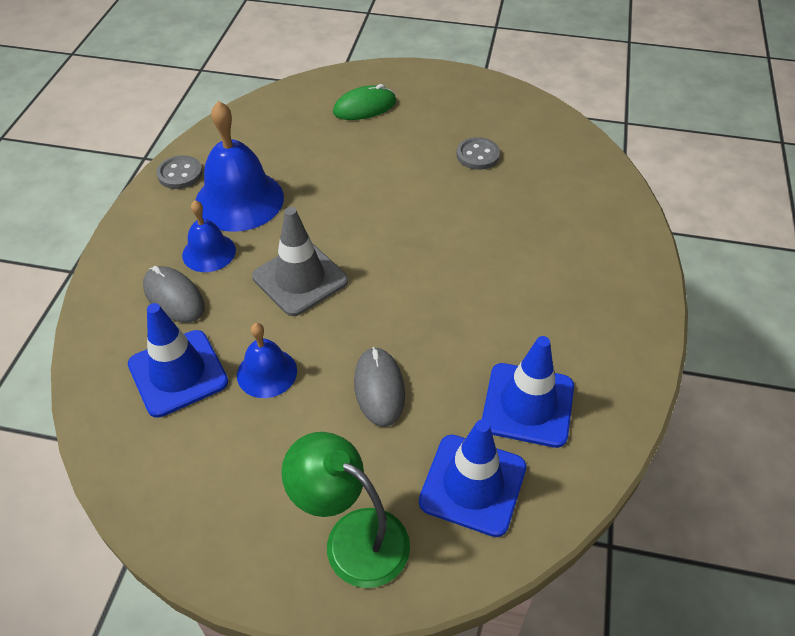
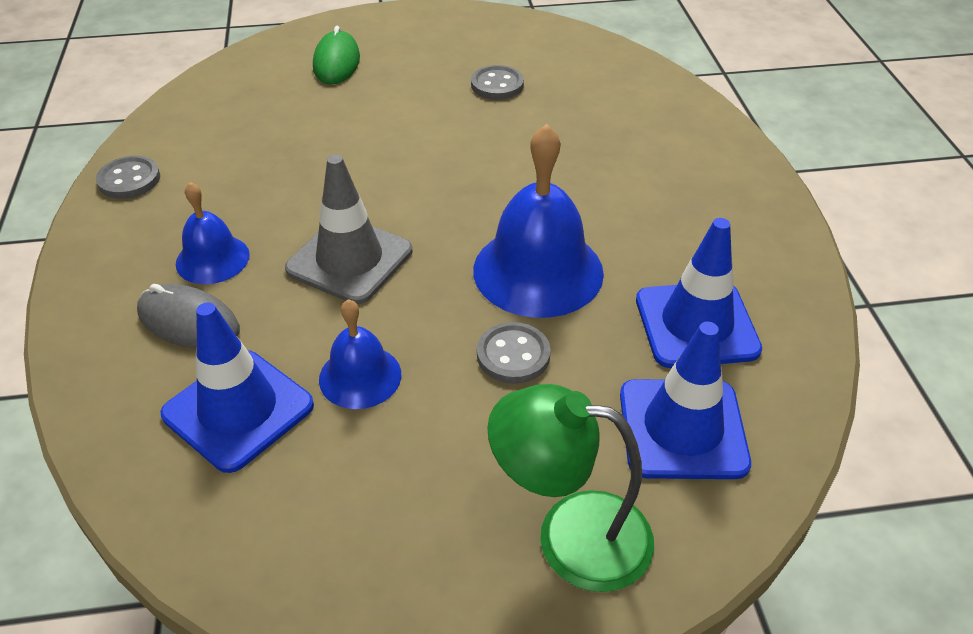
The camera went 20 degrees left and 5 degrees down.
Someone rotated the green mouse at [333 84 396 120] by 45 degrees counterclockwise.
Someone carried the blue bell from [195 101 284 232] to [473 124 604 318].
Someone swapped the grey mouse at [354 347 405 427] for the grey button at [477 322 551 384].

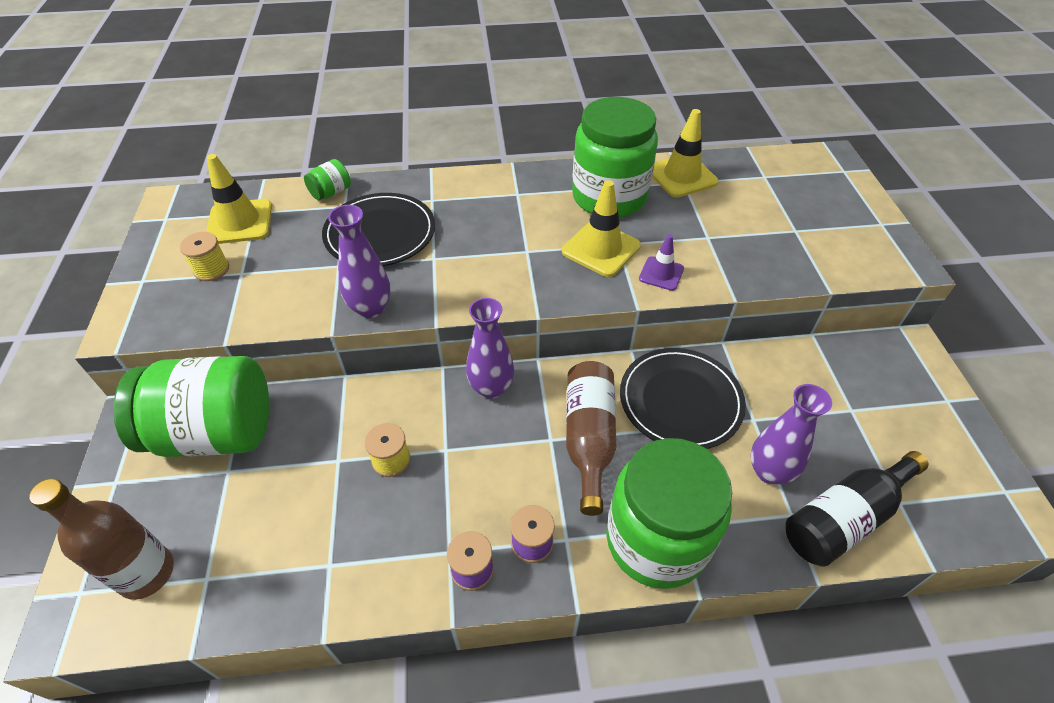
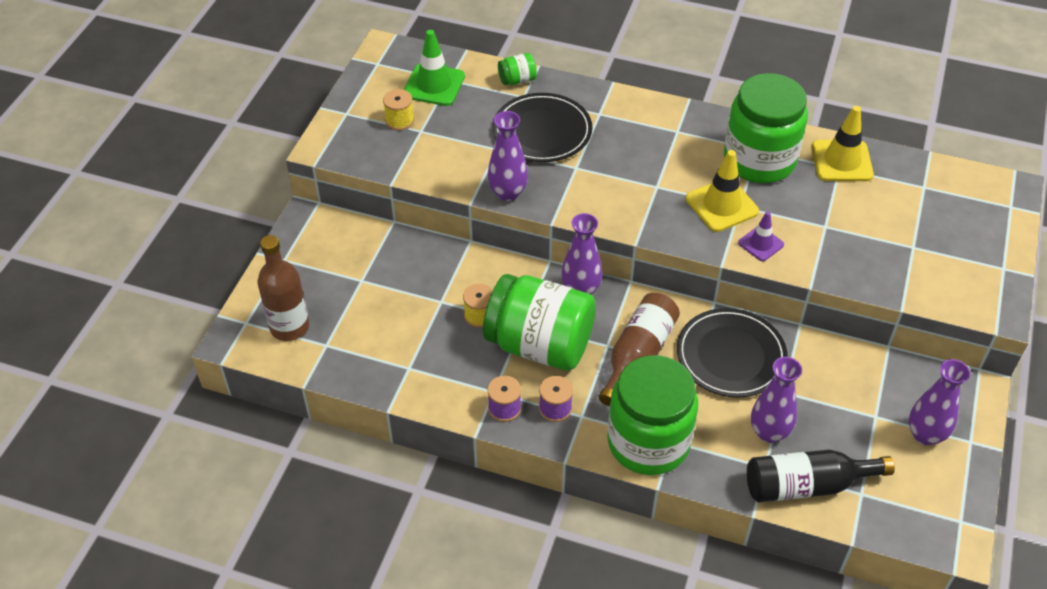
The camera went 25 degrees right and 0 degrees up.
Someone repainted the yellow traffic cone at [206 154 272 244], which became the green traffic cone at [404 30 465 106].
Someone carried the green jar from [113 356 269 457] to [483 274 596 371].
Someone put down the purple vase at [909 359 970 445].

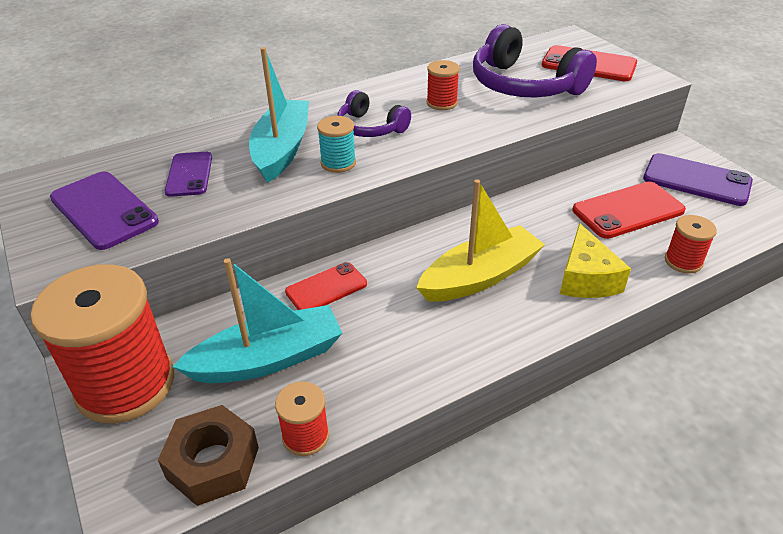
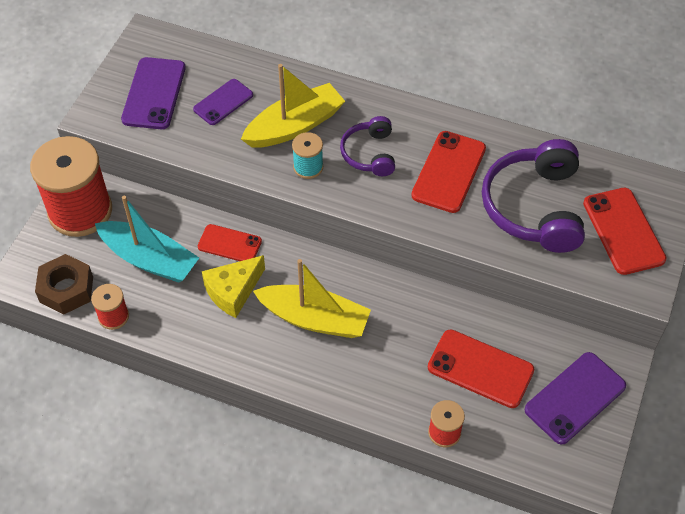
The camera went 50 degrees right and 15 degrees up.
Someone carried the yellow cheese from [560 223 631 298] to [202 255 265 318].
Someone repainted the turquoise boat at [249 47 309 183], which became the yellow boat at [241 64 345 148].
Someone swapped the red spool at [427 60 460 110] for the red phone at [411 131 486 213].
Someone rotated the purple phone at [643 153 753 206] by 60 degrees clockwise.

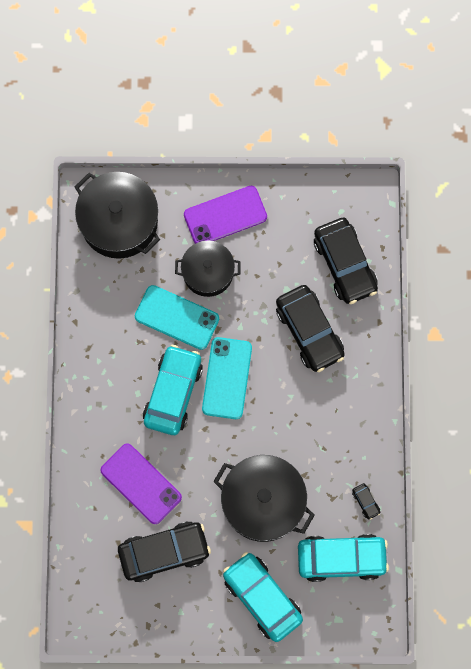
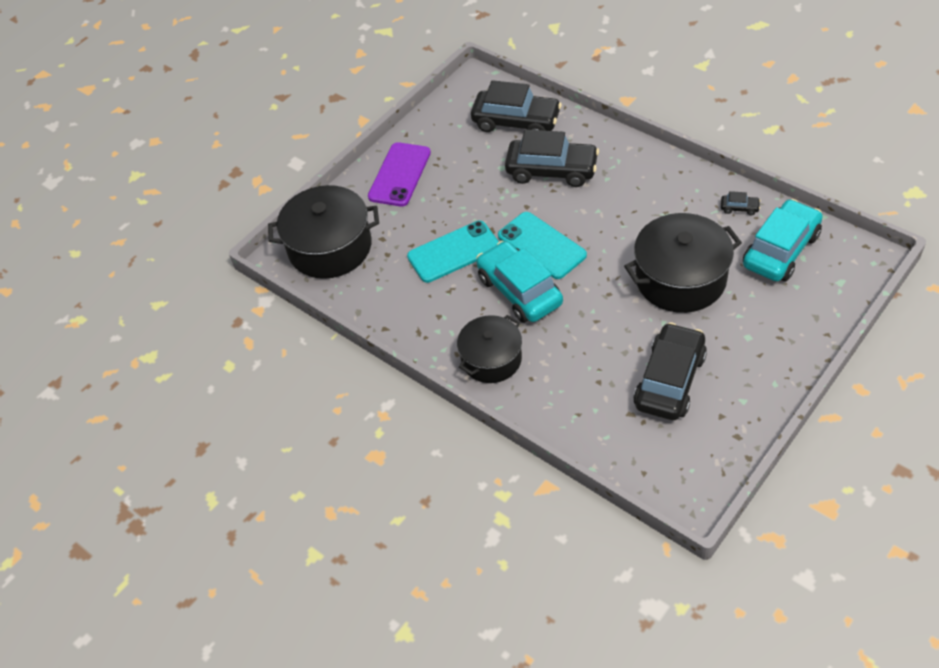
The camera went 45 degrees left and 25 degrees down.
Someone carried the black pot from [175 241 241 297] to [457 315 522 383].
Someone took away the purple phone at [100 444 182 524].
Someone took away the turquoise car at [223 552 303 642].

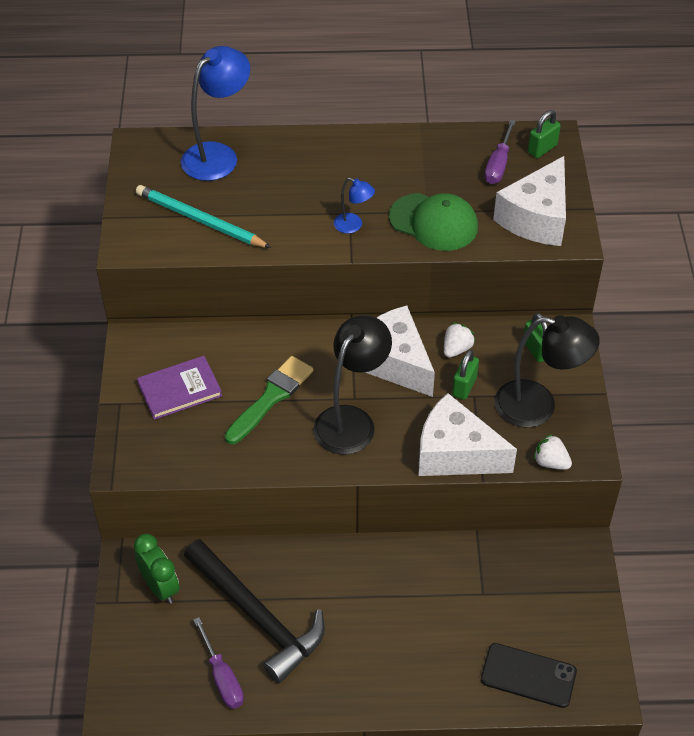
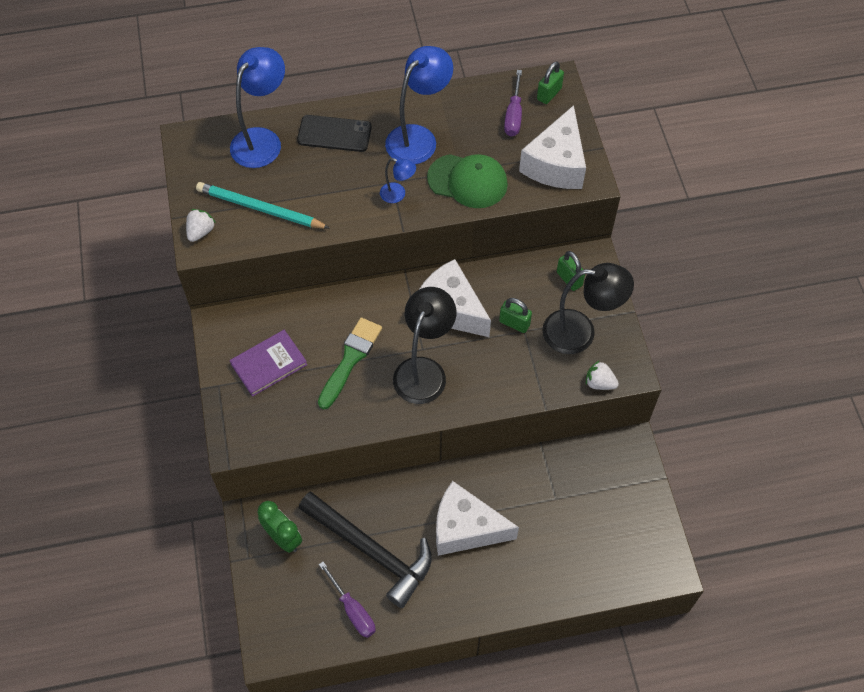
The camera went 10 degrees left and 10 degrees up.
Someone carried the white strawberry from [444 322 475 358] to [186 209 216 242].
Someone carried the black phone from [481 643 577 708] to [297 115 372 152].
Someone put down the blue lamp at [385 46 453 164].
Someone carried the white cheese from [419 393 517 476] to [436 481 519 556].
Someone rotated the green padlock at [452 349 479 400] by 75 degrees counterclockwise.

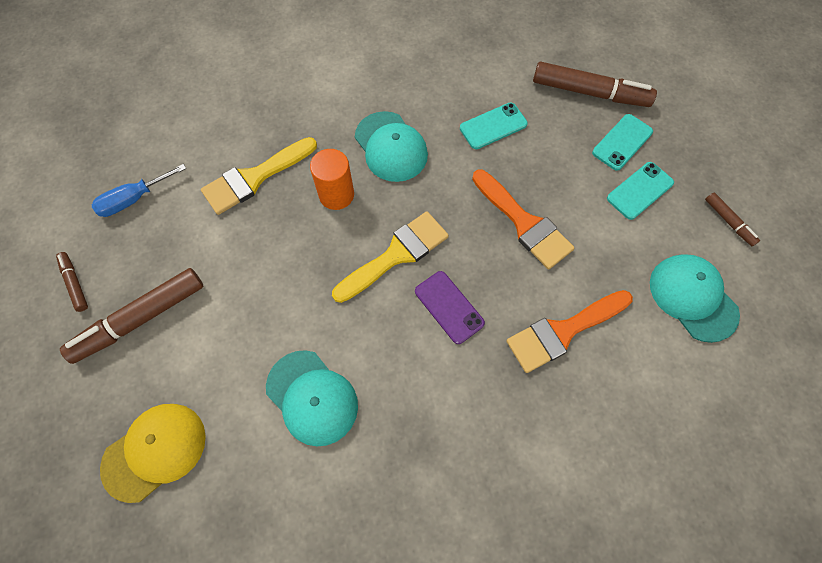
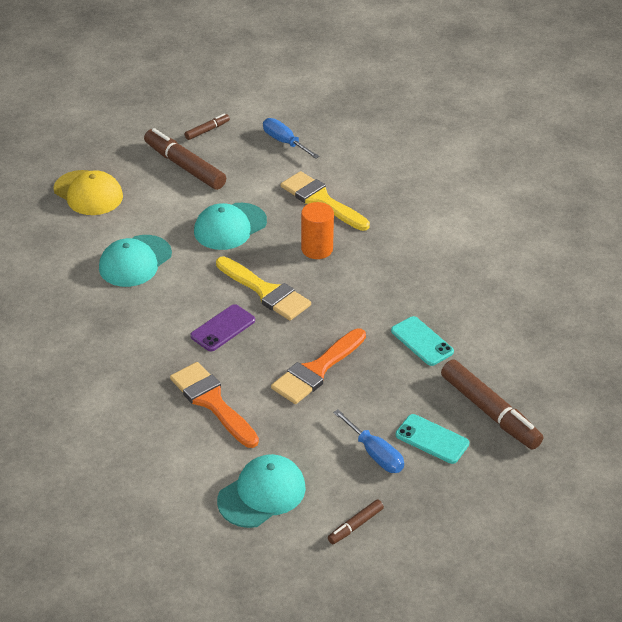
The camera went 80 degrees right and 25 degrees down.
Someone carried the turquoise cap from [355 111 428 182] to [194 203 267 250].
Someone swapped the turquoise phone at [607 162 674 220] for the blue screwdriver at [333 409 404 473].
Someone rotated the brown marker at [533 62 657 107] by 45 degrees counterclockwise.

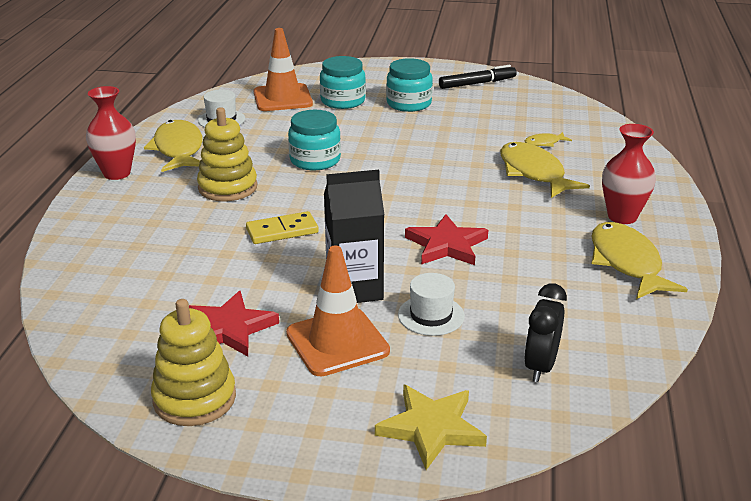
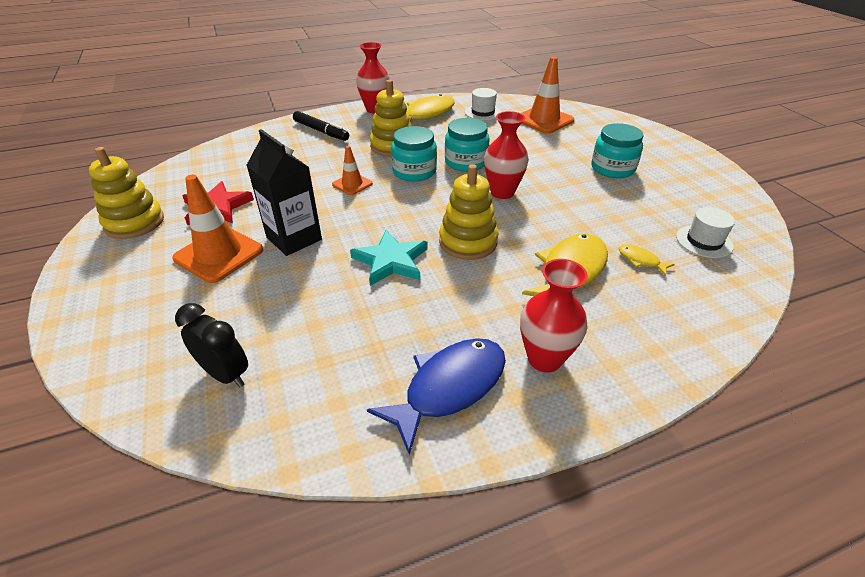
The camera went 60 degrees right and 10 degrees up.
Someone rotated the black clock at [524 284 567 382] by 45 degrees clockwise.
Someone carried the black marker from [439 65 517 89] to [293 111 349 141].
Someone swapped the yellow domino at [246 211 319 244] for the orange traffic cone at [332 146 373 195].
Someone repainted the red star at [405 214 488 265], which became the turquoise star at [350 230 427 286].
Someone repainted the yellow fish at [591 222 688 299], which became the blue fish at [367 338 506 455].
Someone carried the turquoise jar from [320 56 366 109] to [391 126 437 182].
Someone put down the yellow stacking toy at [439 164 498 260].
Someone put down the red vase at [484 111 529 199].
Someone carried the white hat from [398 273 465 336] to [676 207 735 258].
Someone took away the yellow star at [375 384 487 470].

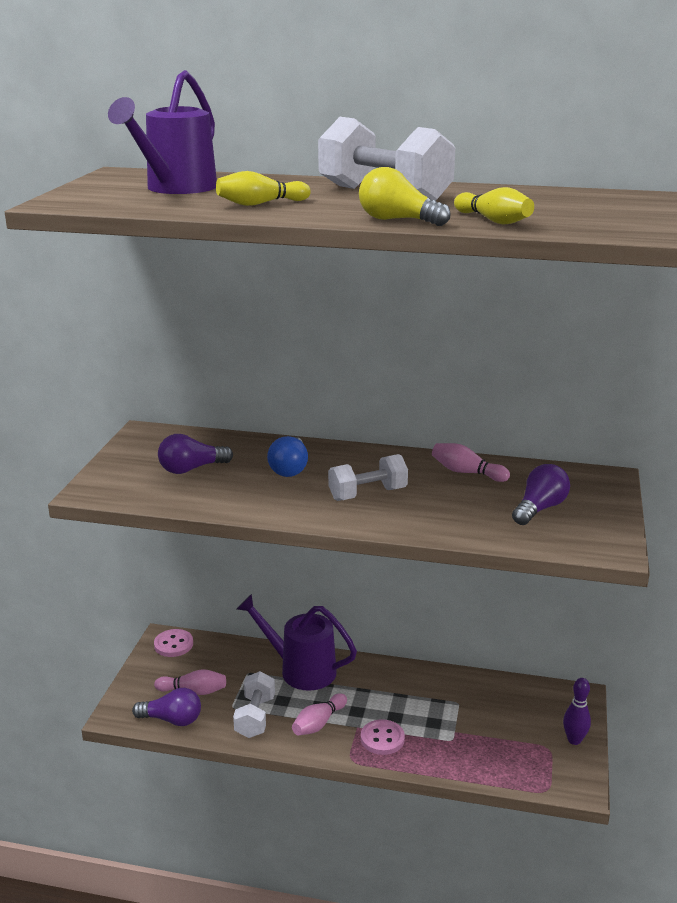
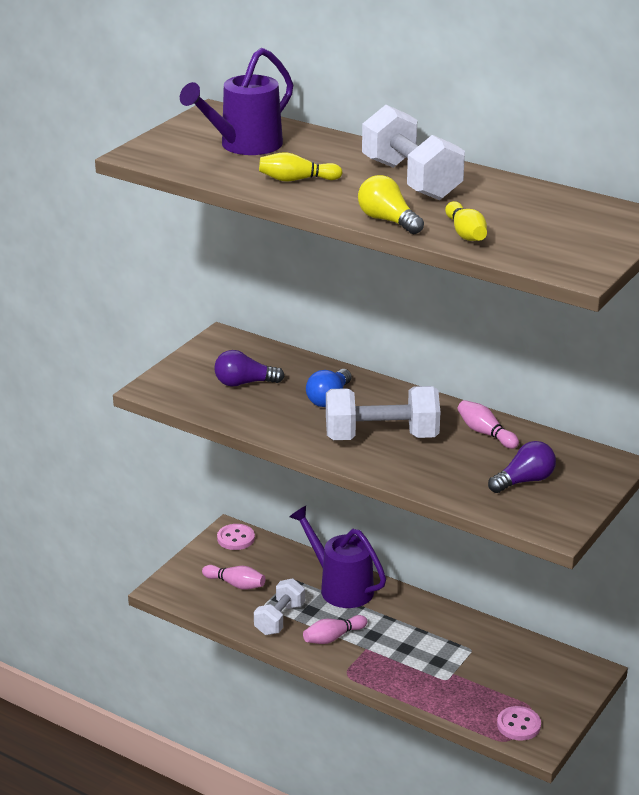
The camera went 20 degrees right and 5 degrees up.
Someone scaled the white dumbbell at [328 454 408 501] by 1.62.
Someone carried the pink button from [361 719 405 755] to [497 706 541 741].
Someone took away the purple light bulb at [132 688 201 726].
Someone took away the purple bowling pin at [563 678 591 745].

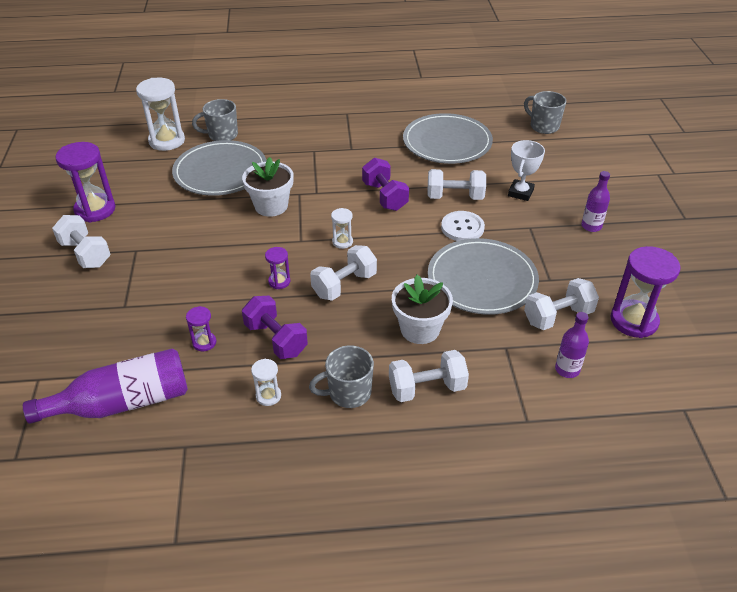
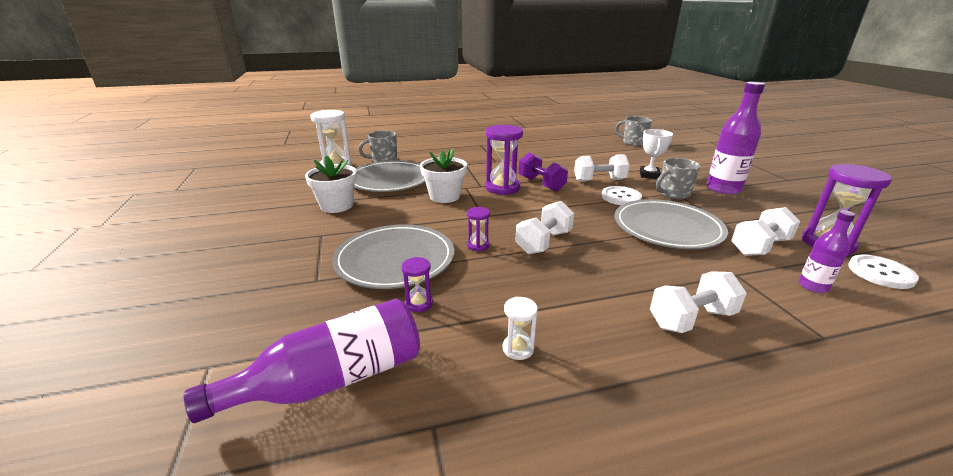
The camera went 10 degrees left and 15 degrees down.
Someone carried the white flower pot from [392 275 453 344] to [305 155 357 213].
Someone carried the grey plate from [403 113 493 164] to [332 225 454 289].
Someone carried the purple hourglass from [55 142 115 222] to [485 125 523 195].
Someone carried the grey mug from [309 345 374 408] to [656 158 701 199].
Someone scaled the purple bottle at [581 171 610 232] by 1.86.
Someone put down the white button at [848 255 919 289].
Someone took away the white dumbbell at [52 215 111 268].
Someone took away the purple dumbbell at [242 295 308 359].
Someone took away the white hourglass at [331 208 353 249].

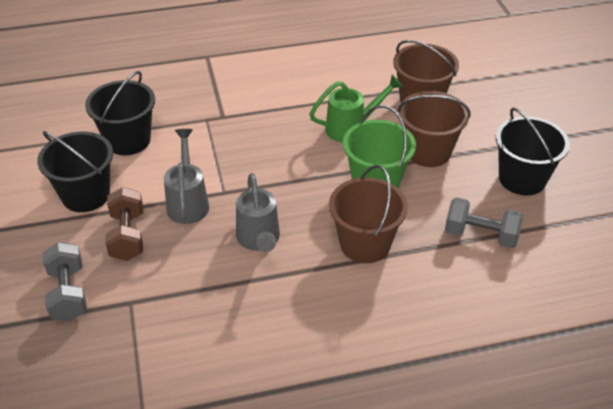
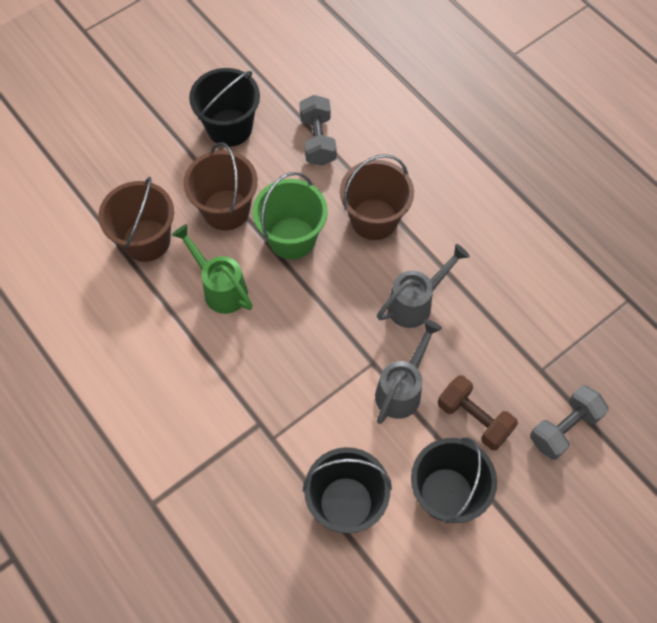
The camera went 115 degrees left and 20 degrees up.
Someone rotated the grey watering can at [164 129 209 224] by 150 degrees clockwise.
Someone rotated the brown dumbbell at [105 187 143 261] by 75 degrees clockwise.

